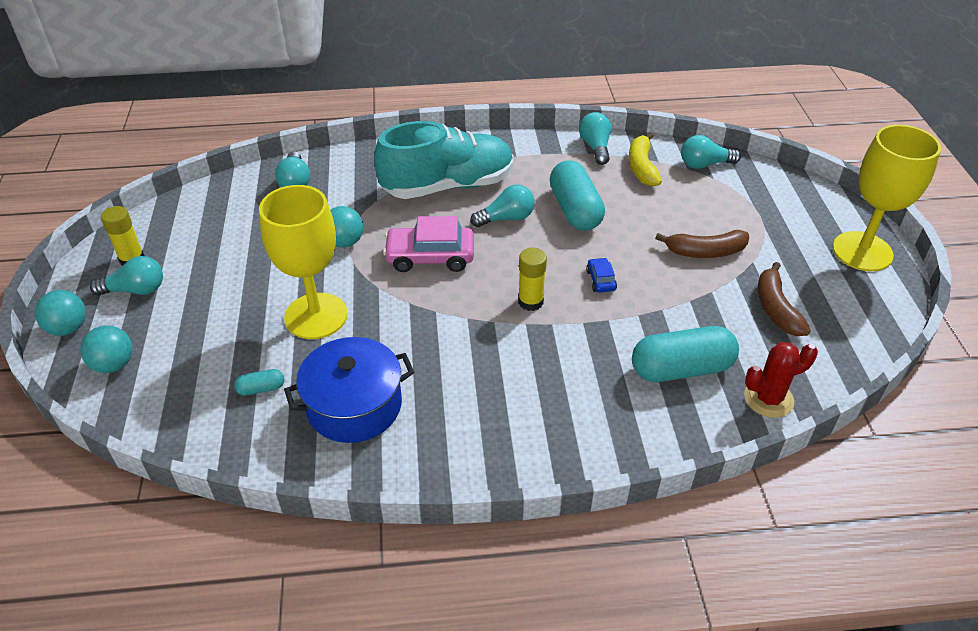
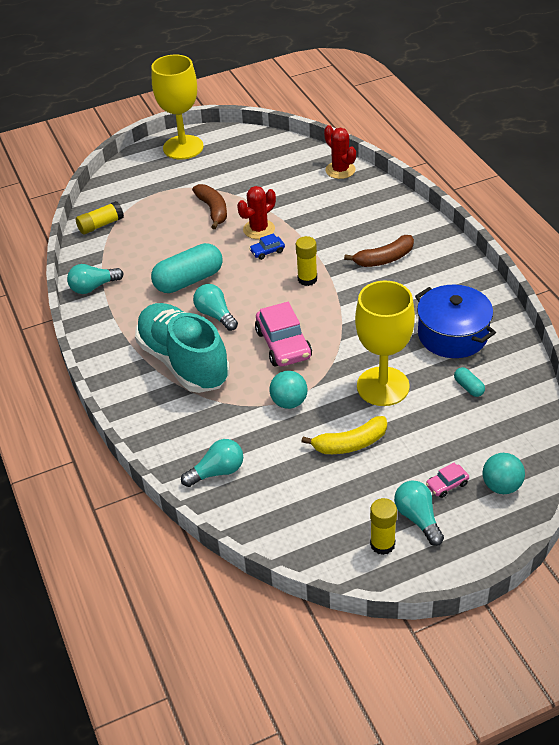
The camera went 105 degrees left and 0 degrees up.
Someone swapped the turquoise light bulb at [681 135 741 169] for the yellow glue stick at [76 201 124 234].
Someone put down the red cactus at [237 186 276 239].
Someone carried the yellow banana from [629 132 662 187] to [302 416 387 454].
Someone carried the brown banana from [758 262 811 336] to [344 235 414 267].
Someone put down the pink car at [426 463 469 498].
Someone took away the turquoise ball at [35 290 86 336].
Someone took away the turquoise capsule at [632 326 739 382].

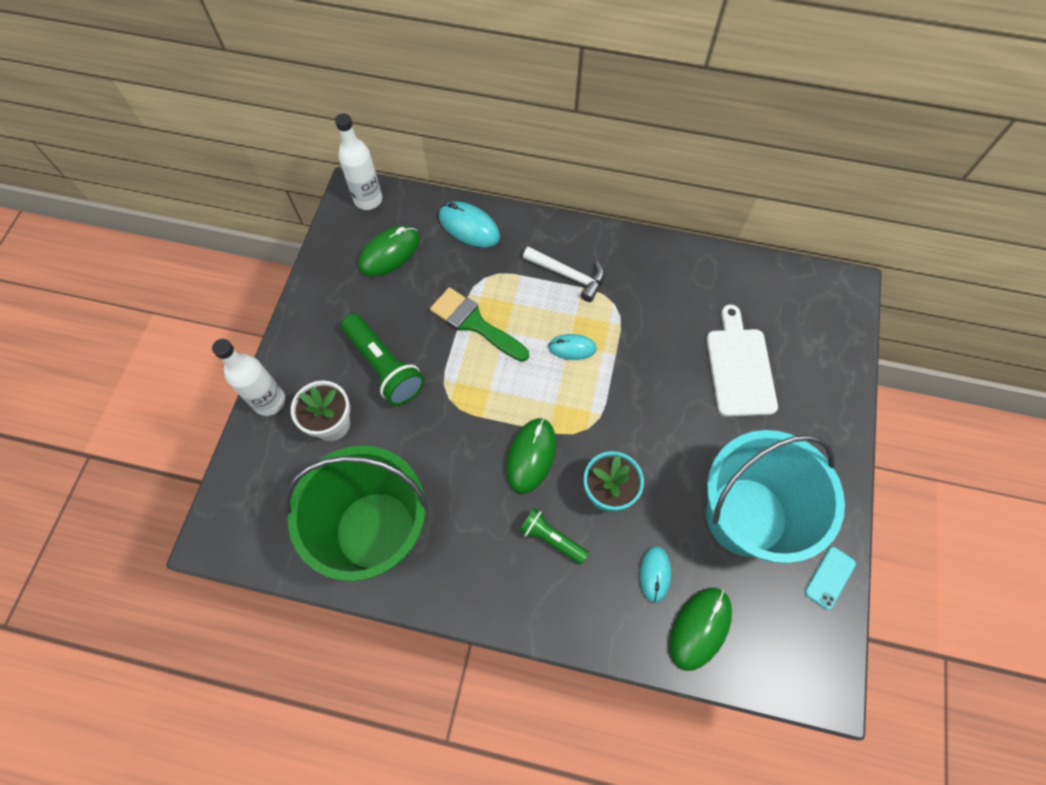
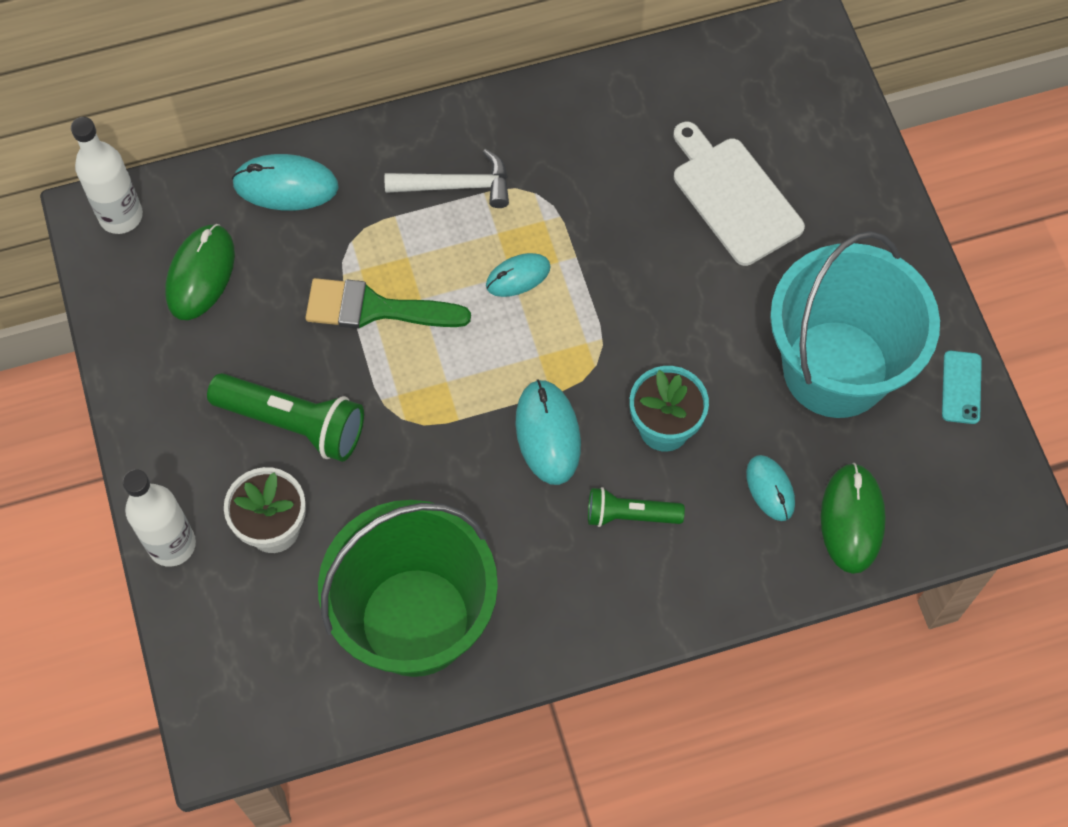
The camera went 30 degrees left and 0 degrees up.
Someone repainted the green mouse at [506 418 556 494], which became the turquoise mouse at [515 380 581 485].

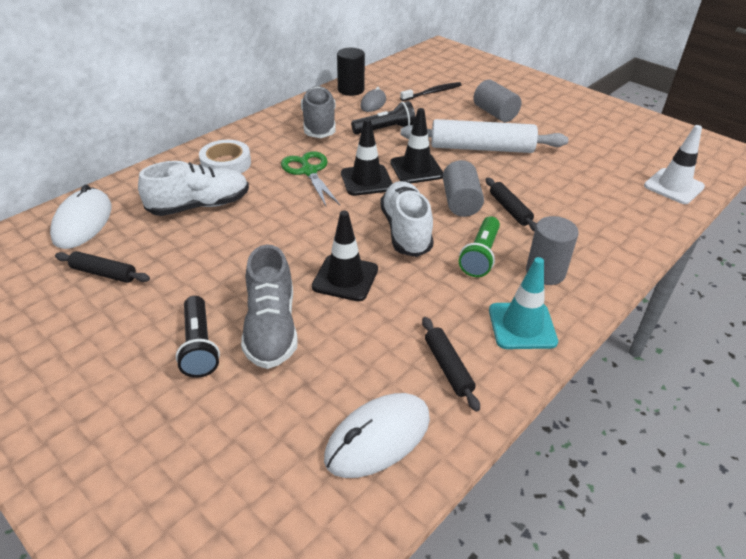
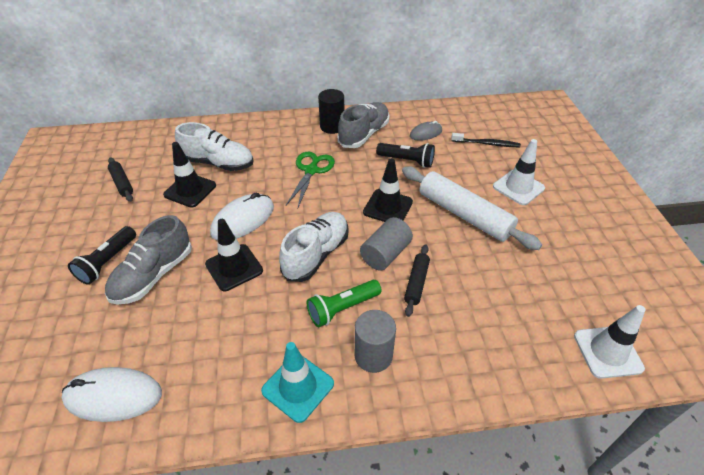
The camera went 40 degrees right and 5 degrees up.
Someone carried the black traffic cone from [341 118 393 196] to [163 142 216 208].
Someone carried the white mouse from [50 185 112 249] to [210 193 274 240].
Someone carried the black cylinder from [337 48 365 96] to [318 89 344 134].
Someone swapped the grey cylinder at [473 80 521 122] for the white traffic cone at [493 139 545 205].
Someone took away the white tape at [199 140 251 173].
Someone took away the black rolling pin at [422 317 480 412].

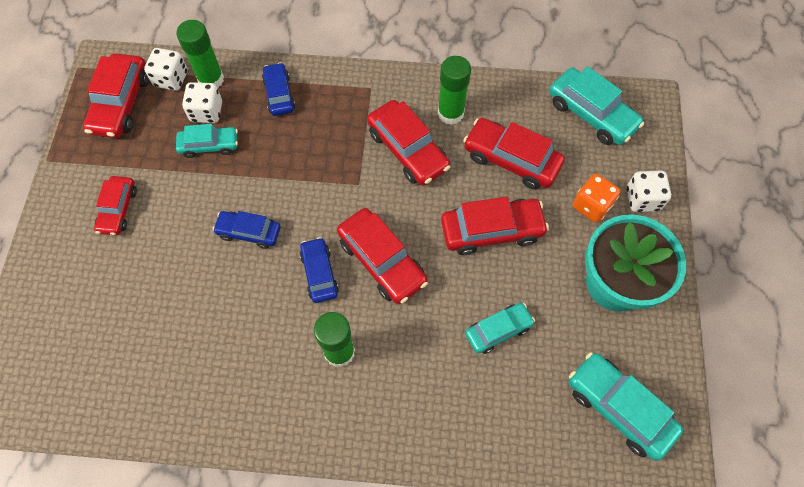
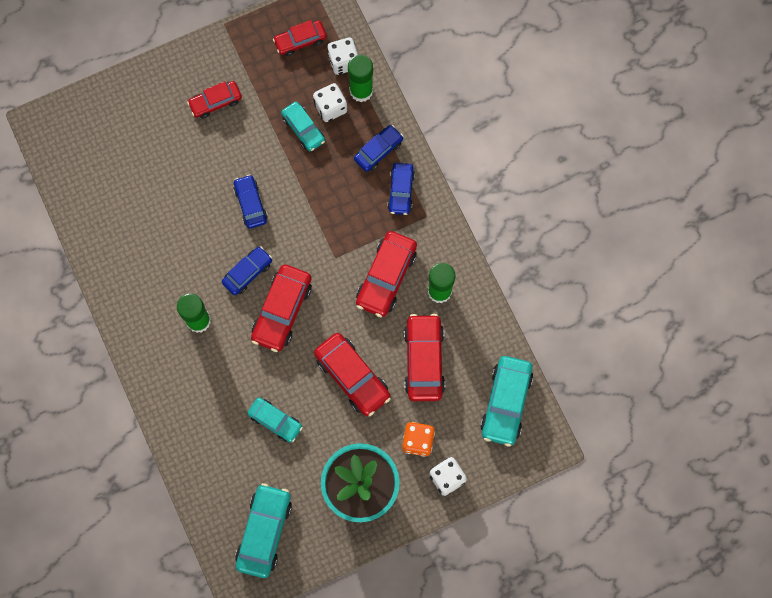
The camera went 60 degrees right and 10 degrees up.
Someone scaled the red car at [83 53 149 138] by 0.63.
Someone put down the blue car at [387 163 415 215].

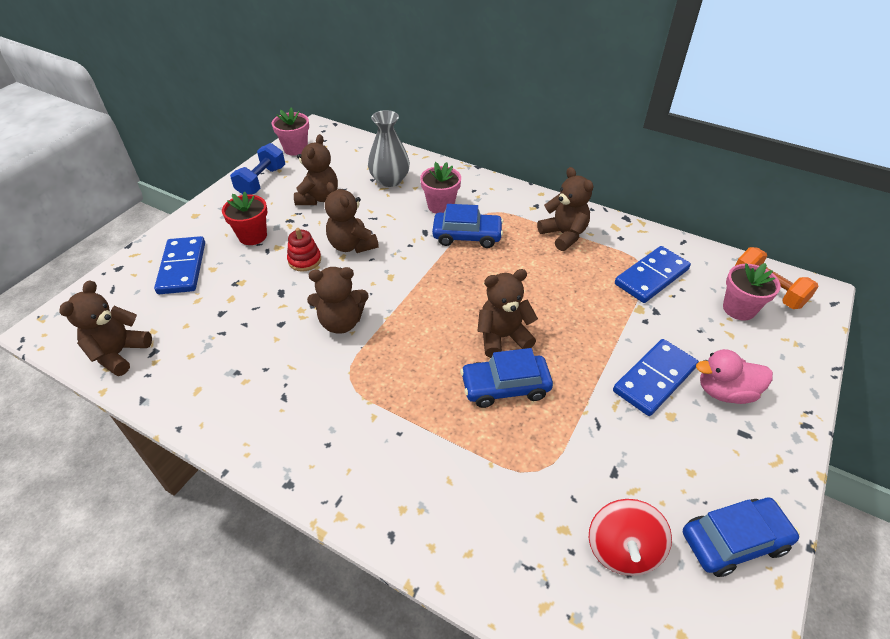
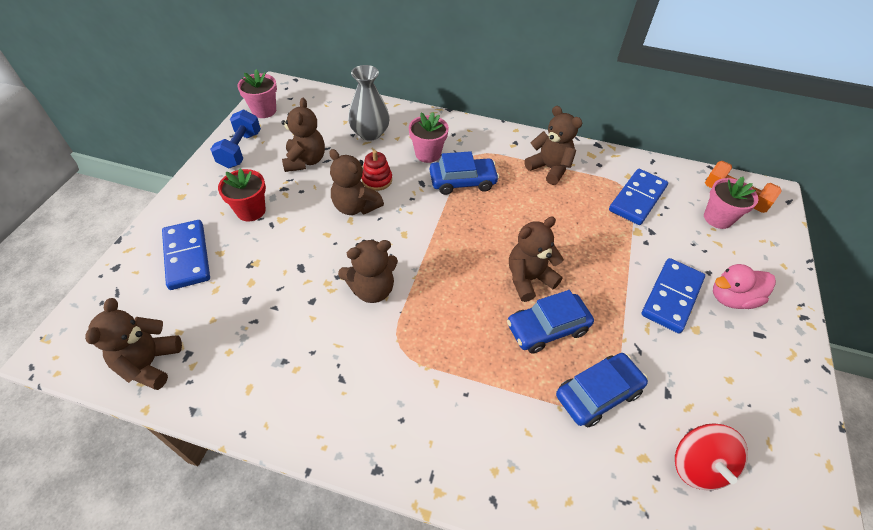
The camera went 15 degrees left and 5 degrees up.
Someone carried the red stacking toy from [287 228 321 271] to [362 150 392 191].
Someone carried the blue car from [683 498 800 577] to [556 353 648 428].

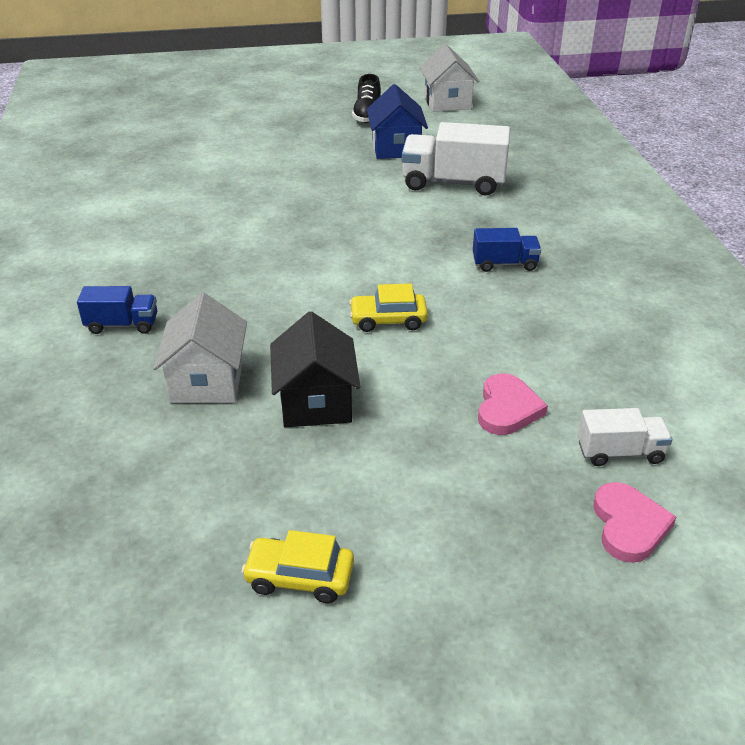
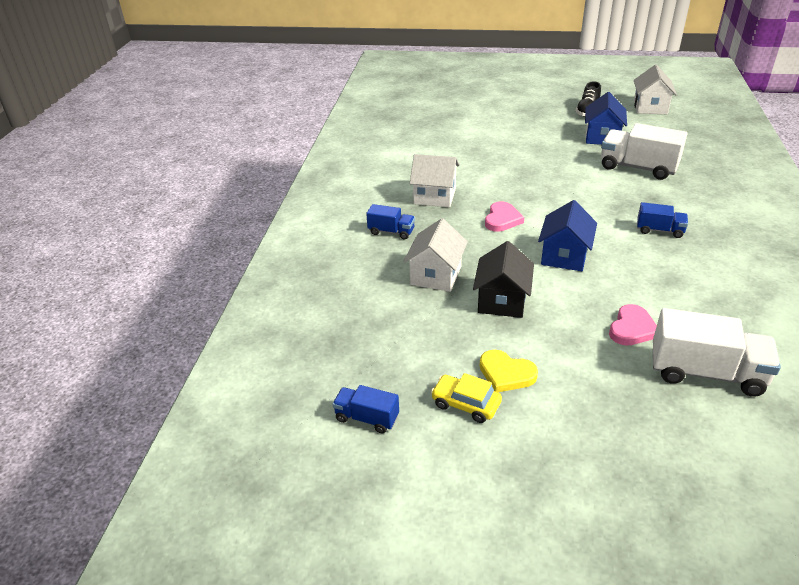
The camera went 20 degrees right and 0 degrees up.
Someone put down the blue truck at [332 385 399 434].
Someone put down the white house at [410 154 459 207].
Someone put down the yellow heart at [480 350 538 392].
Someone carried the pink heart from [593 482 676 563] to [485 201 524 232].
Someone swapped the yellow car at [349 284 428 332] for the blue house at [538 200 597 271].
Someone scaled the white truck at [578 408 672 466] by 1.84.

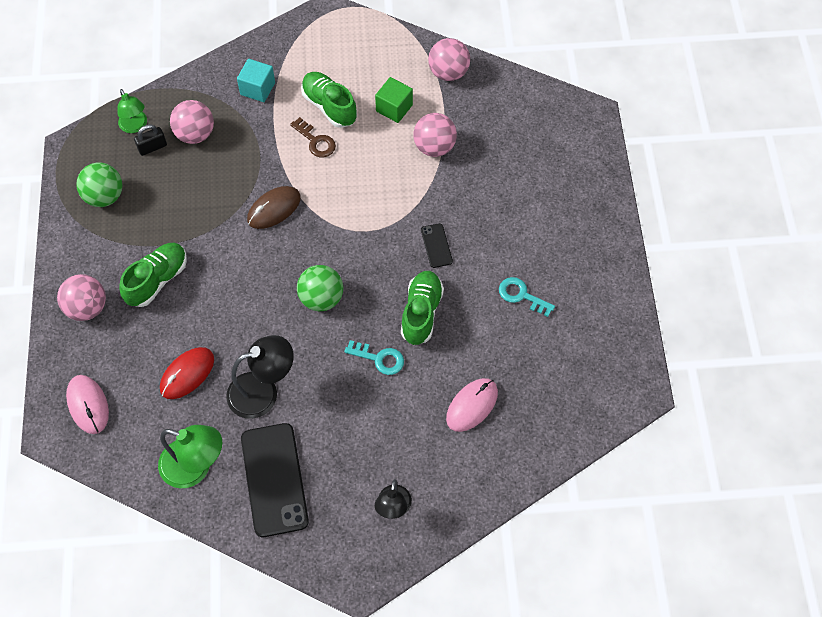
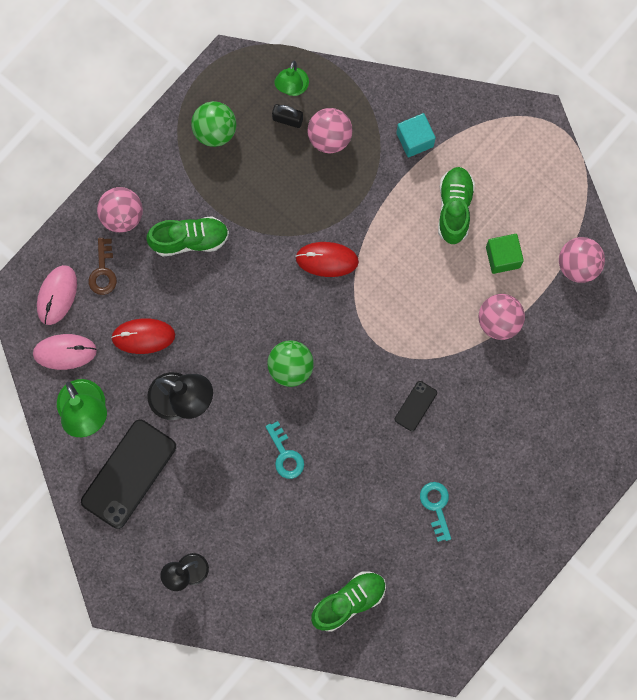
The camera went 45 degrees right and 15 degrees up.
Someone carried the pink mouse from [446 378 498 432] to [33 334 97 370].
Someone carried the brown key from [290 117 336 158] to [88 238 117 295].
Someone repainted the brown mouse at [247 186 301 229], which became the red mouse at [295 242 359 277].
Someone carried the green shoe from [401 271 444 345] to [311 571 386 632].

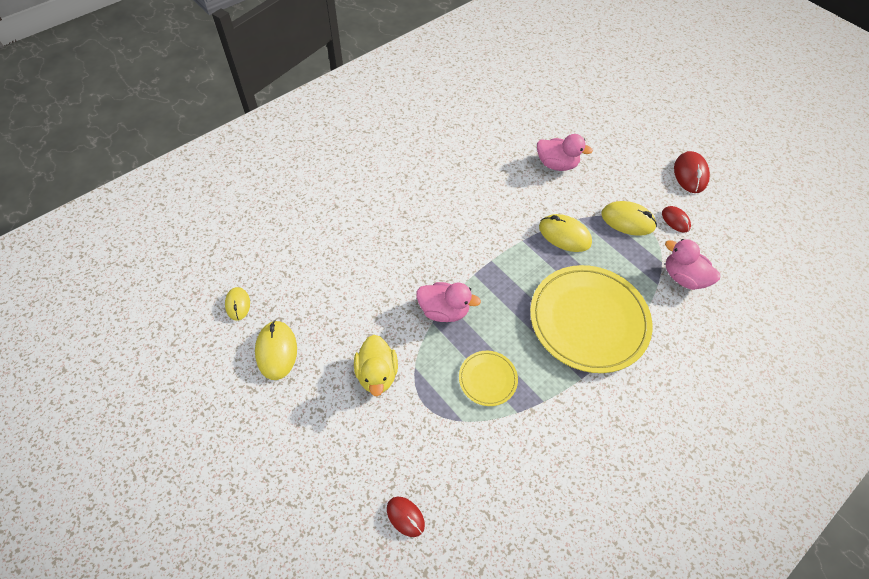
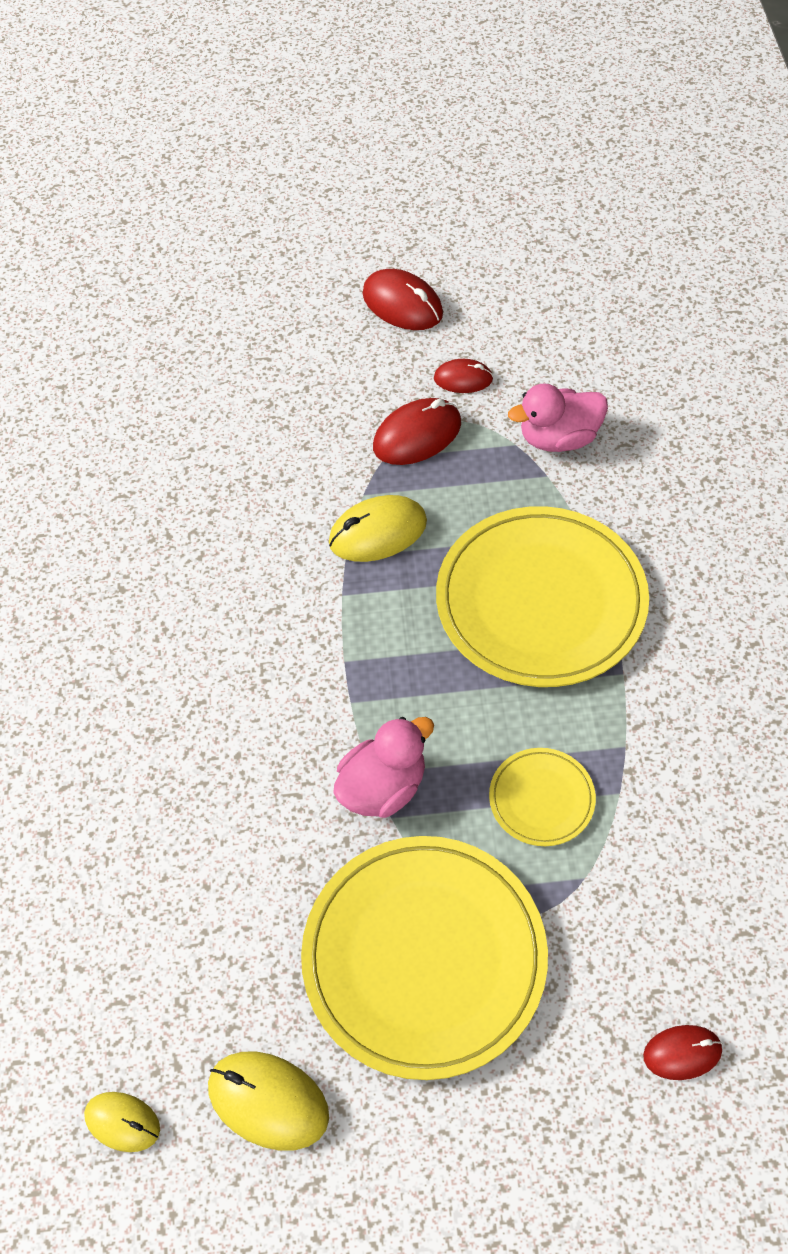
The camera went 50 degrees left and 0 degrees up.
Someone swapped the yellow duck at [354 335 398 396] for the yellow plate at [301 836 548 1080].
Someone repainted the yellow mouse at [601 201 657 236], which became the red mouse at [373 398 461 465].
Someone took away the pink duck at [537 134 593 171].

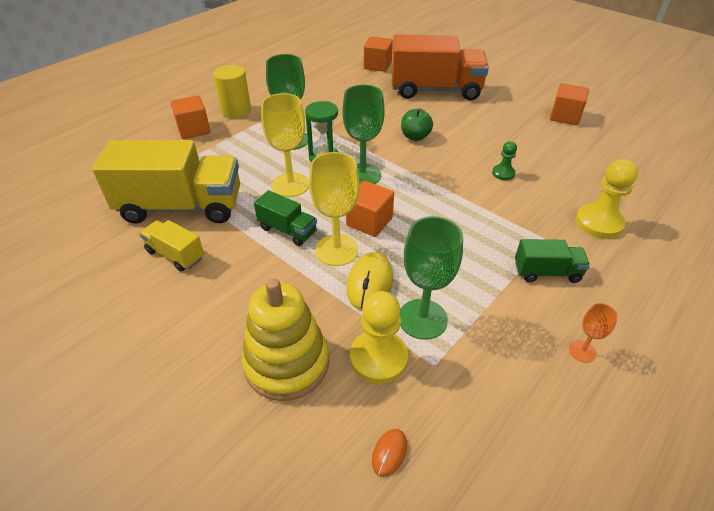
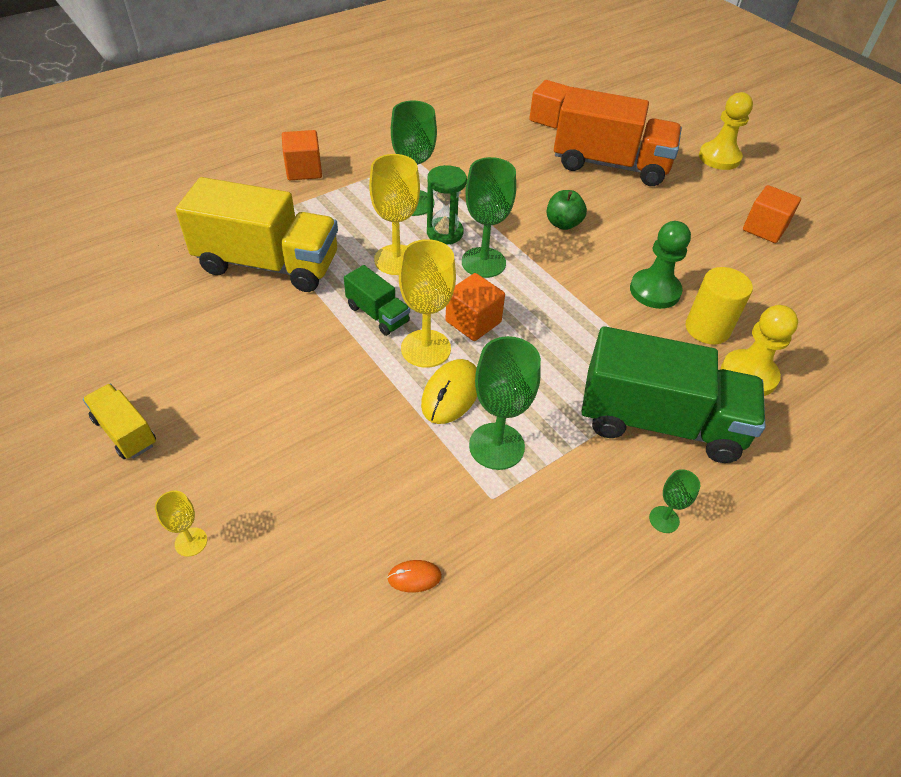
The camera went 10 degrees right and 5 degrees up.
Someone carried the yellow truck from [139 220 204 272] to [83 384 156 459].
Someone put down the yellow goblet at [155 491 207 557].
Someone rotated the orange mouse at [372 429 407 477] by 45 degrees clockwise.
Someone scaled the green truck at [515 239 590 283] by 2.11.
Someone scaled the green pawn at [492 141 517 181] by 1.82.
Someone repainted the orange goblet at [569 303 618 363], which became the green goblet at [649 469 700 533].
Someone carried the yellow cylinder from [213 65 251 118] to [686 267 753 345].
Someone carried the yellow pawn from [350 291 408 384] to [699 92 753 170].
Someone took away the yellow stacking toy at [241 278 329 401].

